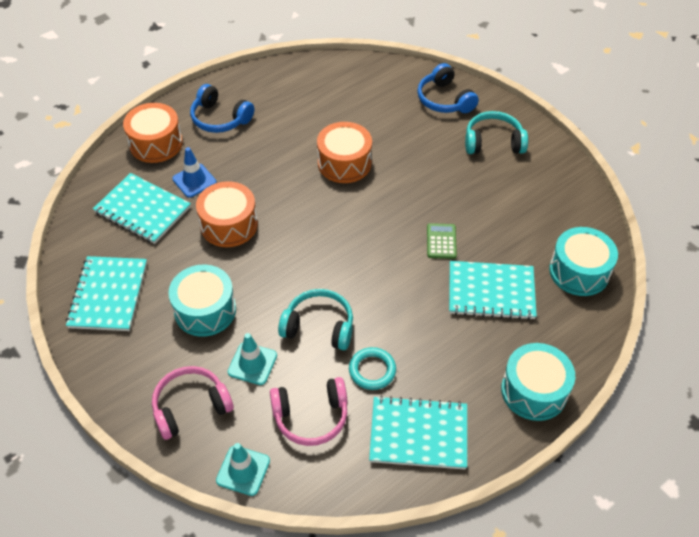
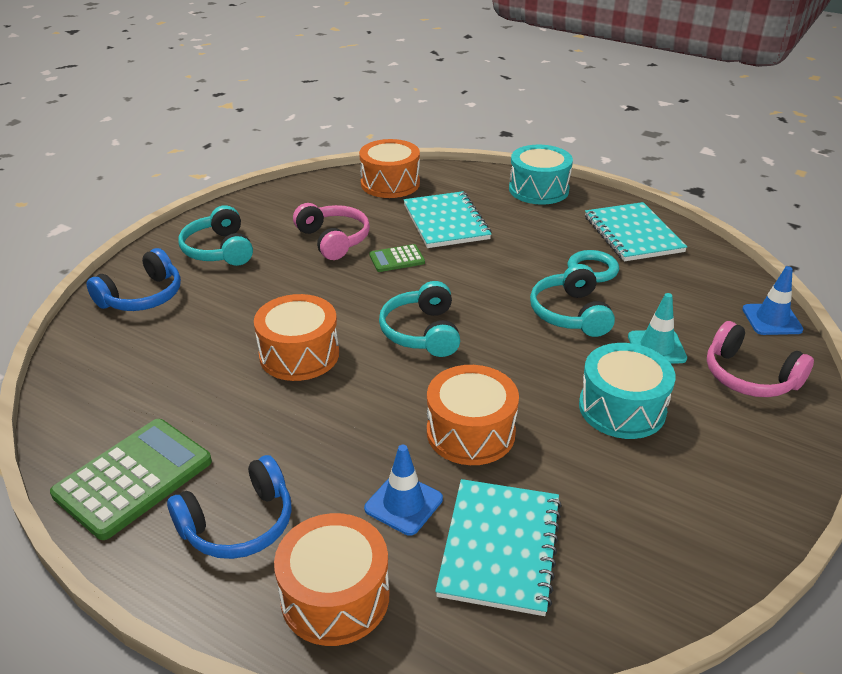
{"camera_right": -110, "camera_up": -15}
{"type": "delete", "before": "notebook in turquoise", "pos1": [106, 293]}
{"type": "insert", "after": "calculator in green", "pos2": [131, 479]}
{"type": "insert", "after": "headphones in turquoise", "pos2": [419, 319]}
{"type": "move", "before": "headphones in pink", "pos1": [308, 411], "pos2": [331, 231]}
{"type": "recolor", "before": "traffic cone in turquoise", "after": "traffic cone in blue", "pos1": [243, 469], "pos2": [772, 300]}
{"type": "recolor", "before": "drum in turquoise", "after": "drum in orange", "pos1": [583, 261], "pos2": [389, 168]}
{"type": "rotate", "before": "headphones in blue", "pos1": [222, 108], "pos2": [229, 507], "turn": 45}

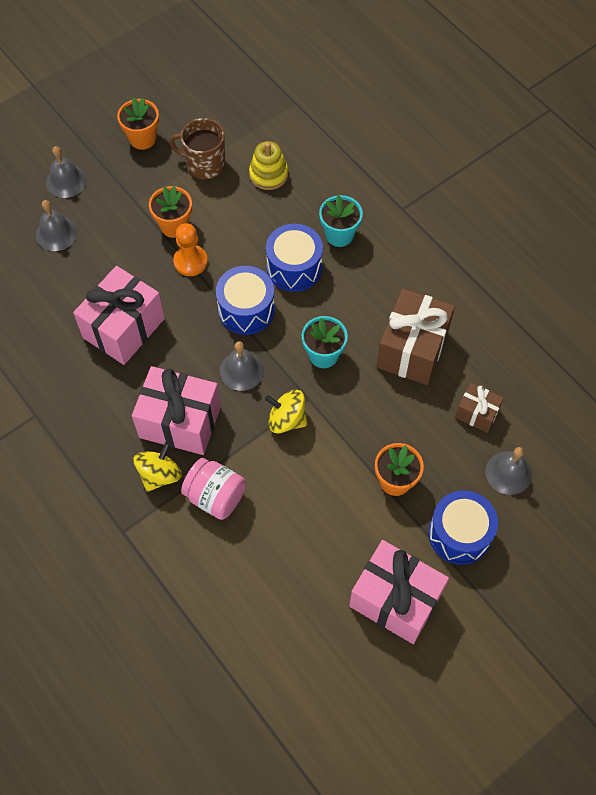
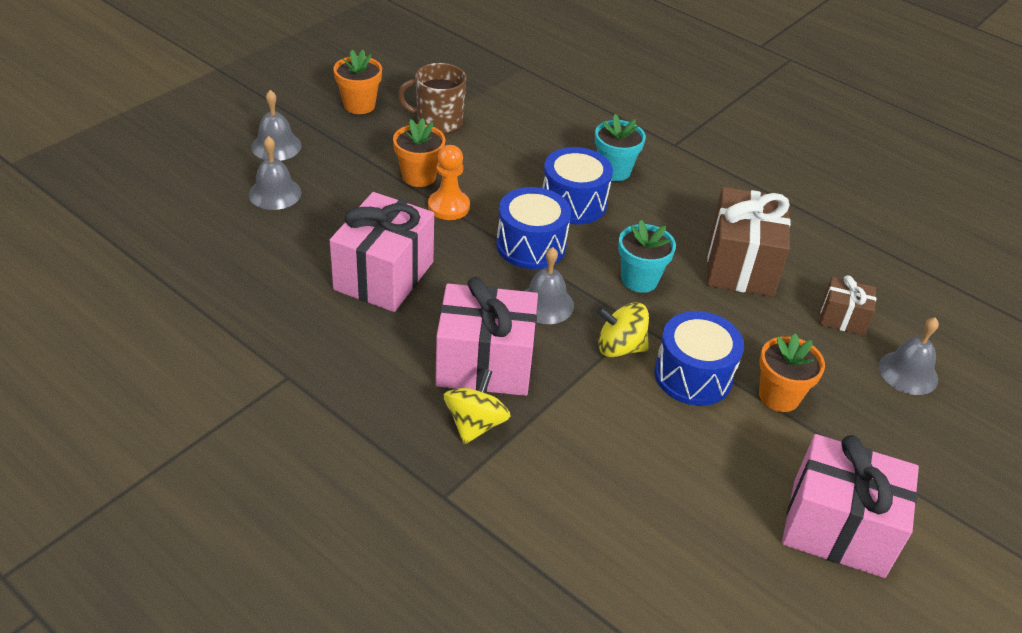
{"camera_right": -15, "camera_up": -20}
{"type": "delete", "before": "jar in pink", "pos1": [213, 489]}
{"type": "delete", "before": "stacking toy in yellow", "pos1": [268, 165]}
{"type": "move", "before": "drum in blue", "pos1": [463, 527], "pos2": [699, 358]}

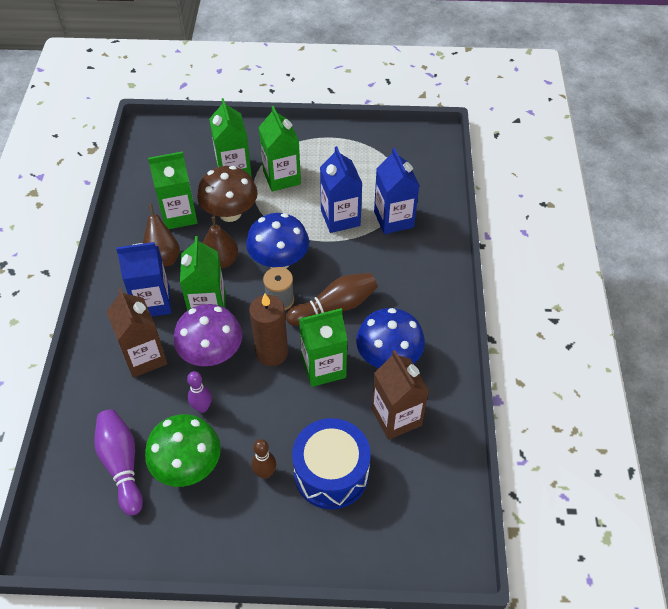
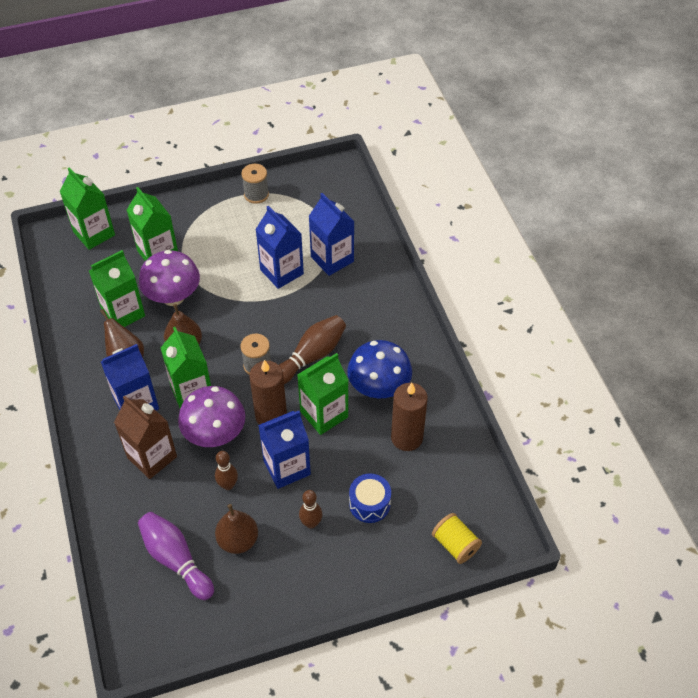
{"camera_right": -20, "camera_up": 0}
{"type": "delete", "before": "mushroom in blue", "pos1": [277, 240]}
{"type": "insert", "after": "spool in grey", "pos2": [255, 184]}
{"type": "insert", "after": "carton in blue", "pos2": [284, 450]}
{"type": "insert", "after": "spool in yellow", "pos2": [457, 538]}
{"type": "move", "before": "carton in green", "pos1": [280, 149], "pos2": [87, 208]}
{"type": "replace", "before": "mushroom in green", "after": "pear in brown", "pos1": [183, 450], "pos2": [236, 529]}
{"type": "replace", "before": "carton in brown", "after": "candle in brown", "pos1": [400, 395], "pos2": [409, 417]}
{"type": "recolor", "before": "bowling pin in purple", "after": "bowling pin in brown", "pos1": [199, 392], "pos2": [226, 470]}
{"type": "recolor", "before": "mushroom in brown", "after": "mushroom in purple", "pos1": [227, 194], "pos2": [169, 278]}
{"type": "resize", "before": "drum in blue", "pos1": [331, 463], "pos2": [370, 498], "scale": 0.59}

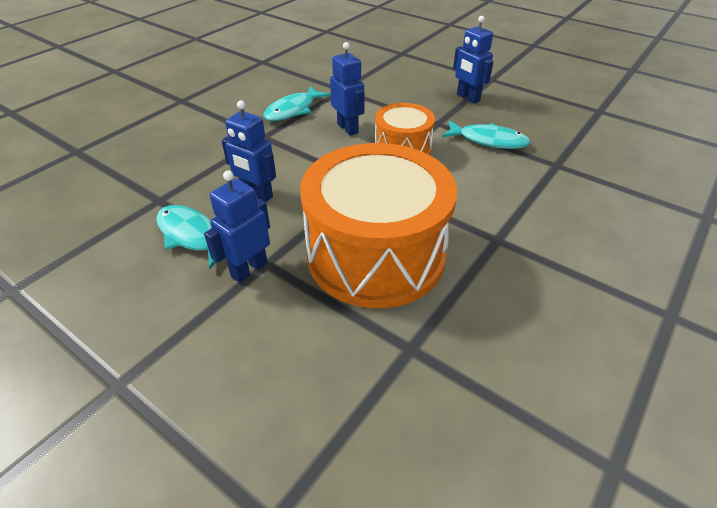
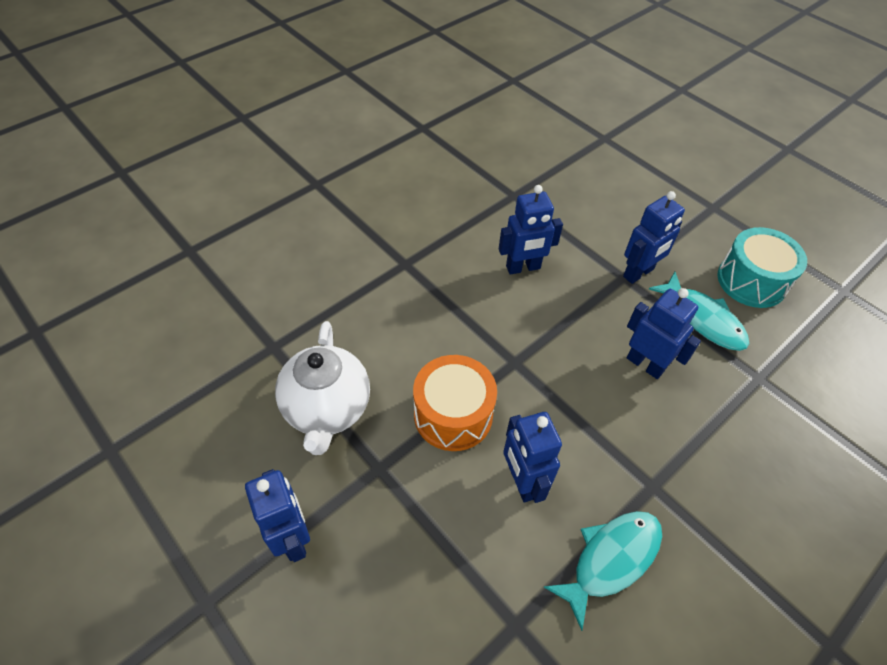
{"camera_right": -170, "camera_up": 10}
{"type": "insert", "after": "drum in turquoise", "pos2": [762, 267]}
{"type": "replace", "before": "drum in orange", "after": "robot in blue", "pos1": [378, 225], "pos2": [531, 230]}
{"type": "replace", "before": "fish in turquoise", "after": "teapot in white", "pos1": [486, 134], "pos2": [322, 388]}

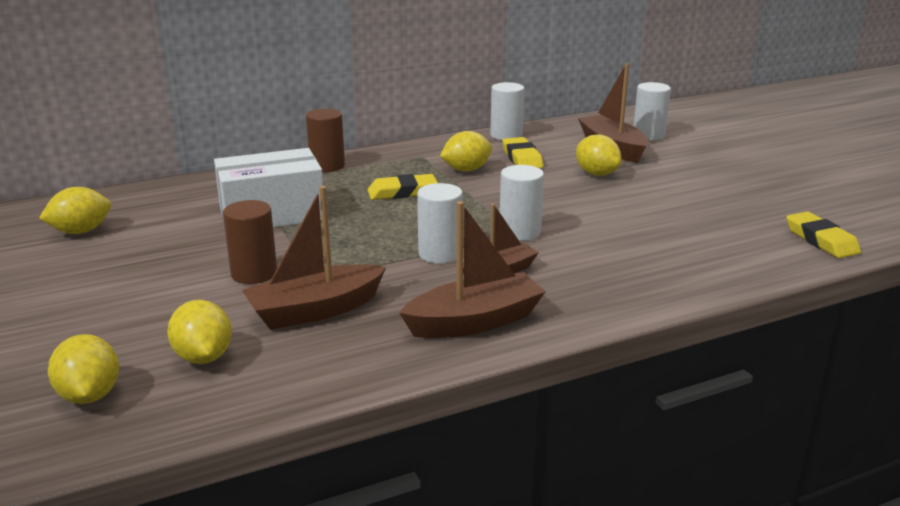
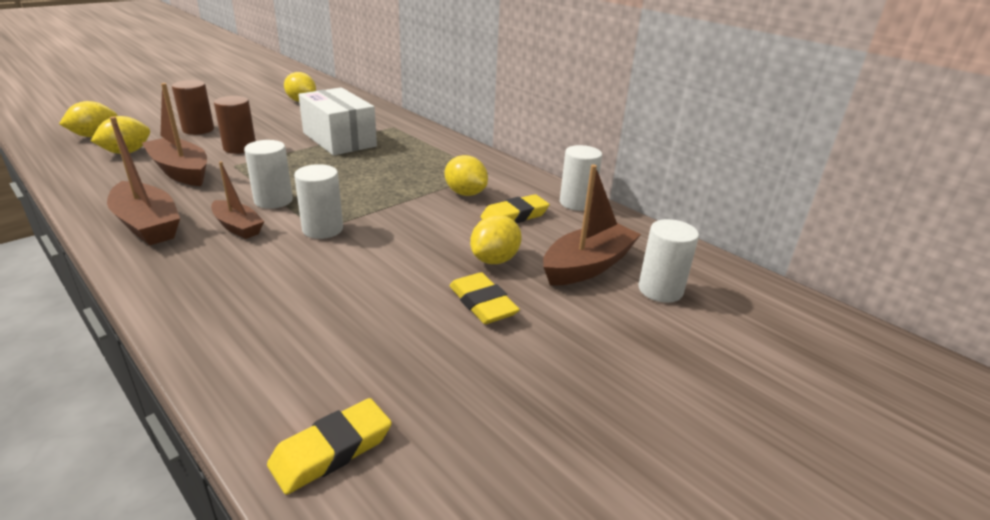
{"camera_right": 70, "camera_up": 5}
{"type": "move", "before": "cylinder in brown", "pos1": [325, 140], "pos2": [193, 107]}
{"type": "move", "before": "eraser in yellow", "pos1": [402, 187], "pos2": [484, 298]}

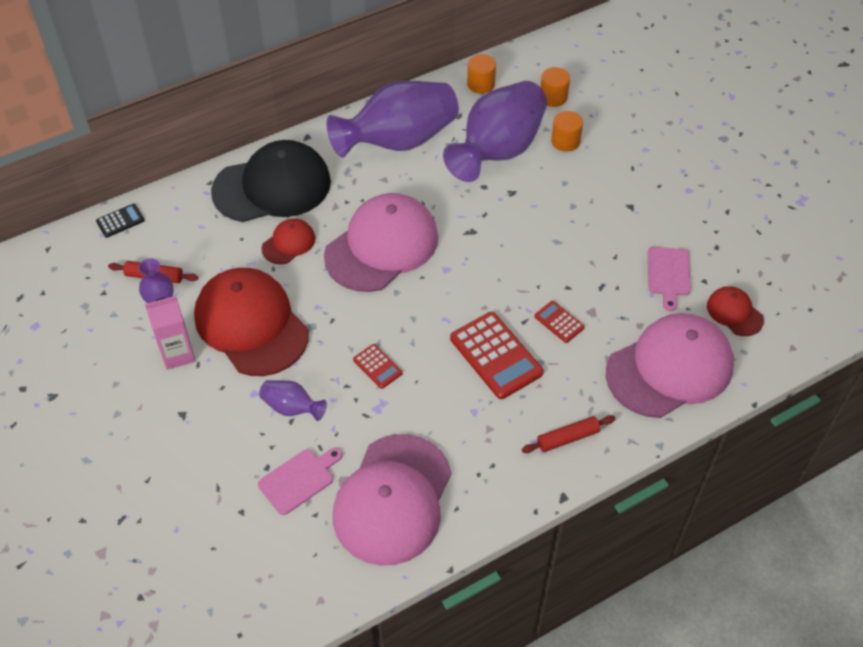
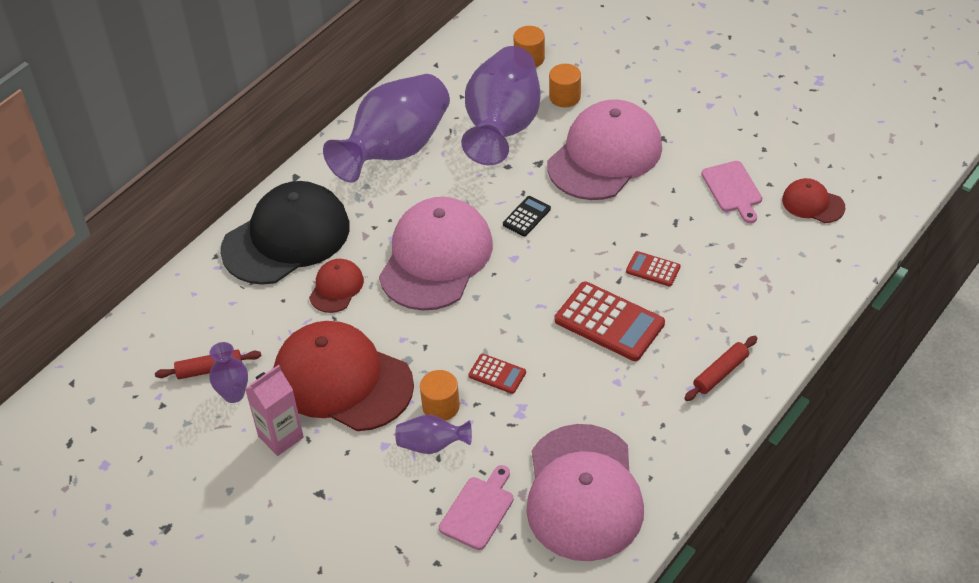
{"camera_right": -20, "camera_up": -5}
{"type": "move", "before": "calculator in black", "pos1": [120, 221], "pos2": [527, 216]}
{"type": "move", "before": "cylinder in orange", "pos1": [481, 74], "pos2": [440, 395]}
{"type": "move", "before": "cap in pink", "pos1": [670, 365], "pos2": [604, 149]}

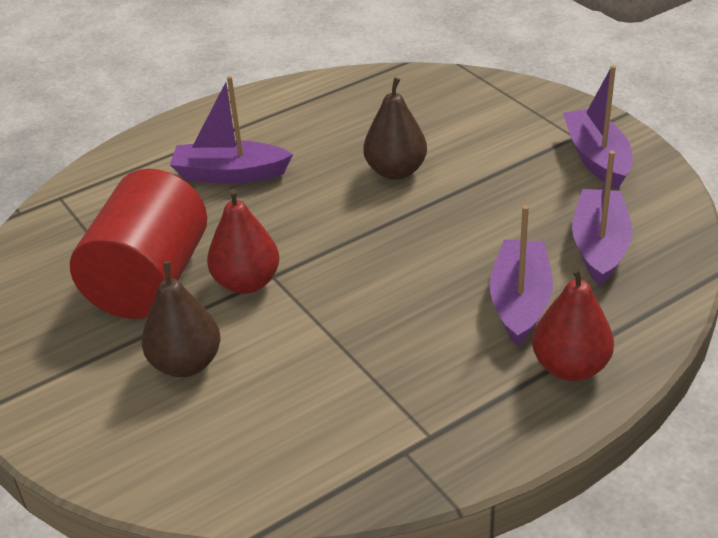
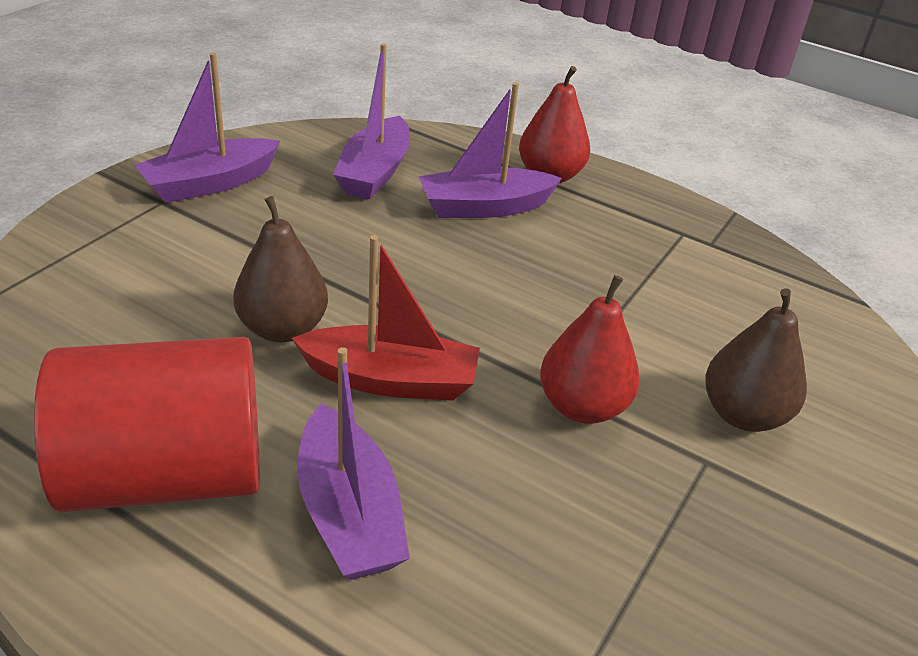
{"camera_right": -120, "camera_up": 0}
{"type": "insert", "after": "boat in red", "pos2": [386, 318]}
{"type": "move", "before": "cylinder in red", "pos1": [138, 244], "pos2": [147, 424]}
{"type": "rotate", "before": "boat in purple", "pos1": [602, 218], "pos2": [371, 121], "turn": -60}

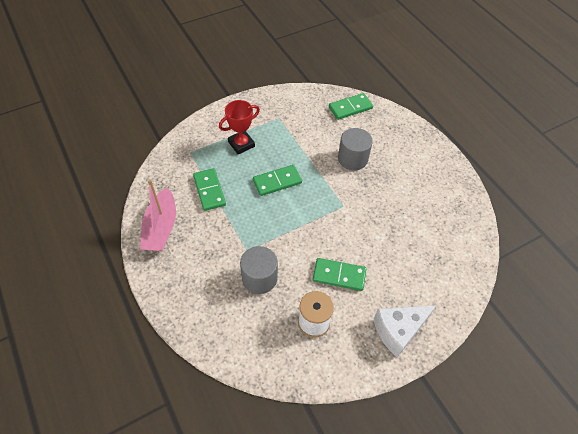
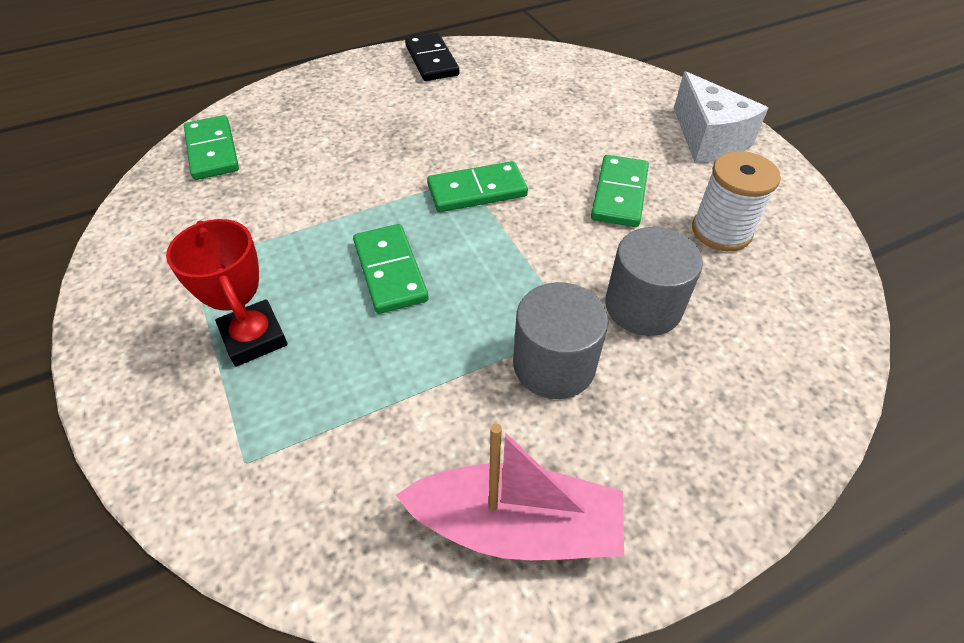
{"camera_right": -85, "camera_up": -5}
{"type": "insert", "after": "domino in black", "pos2": [432, 57]}
{"type": "move", "before": "domino in green", "pos1": [209, 189], "pos2": [477, 186]}
{"type": "move", "before": "cylinder in grey", "pos1": [355, 149], "pos2": [560, 340]}

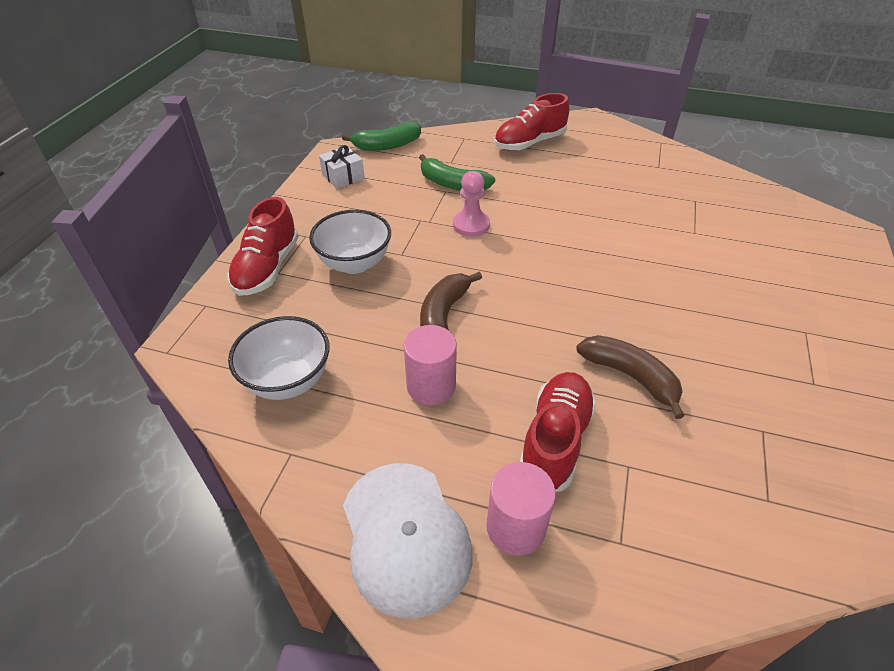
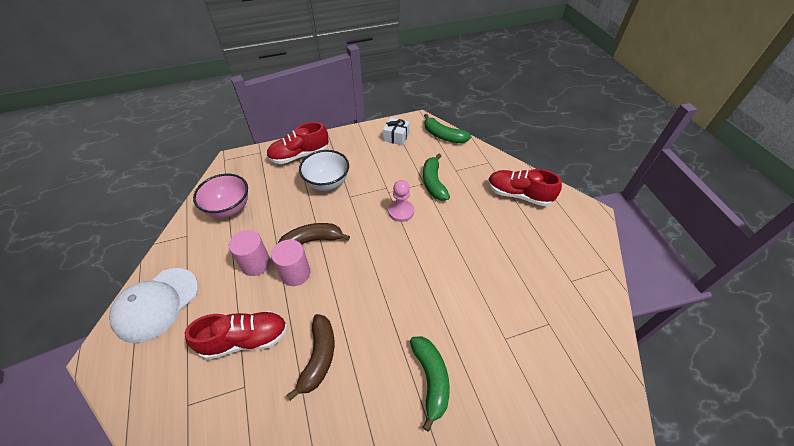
{"camera_right": 55, "camera_up": 5}
{"type": "insert", "after": "banana in green", "pos2": [430, 384]}
{"type": "move", "before": "cylinder in pink", "pos1": [521, 509], "pos2": [291, 262]}
{"type": "recolor", "before": "bowl in white", "after": "bowl in pink", "pos1": [278, 358], "pos2": [220, 196]}

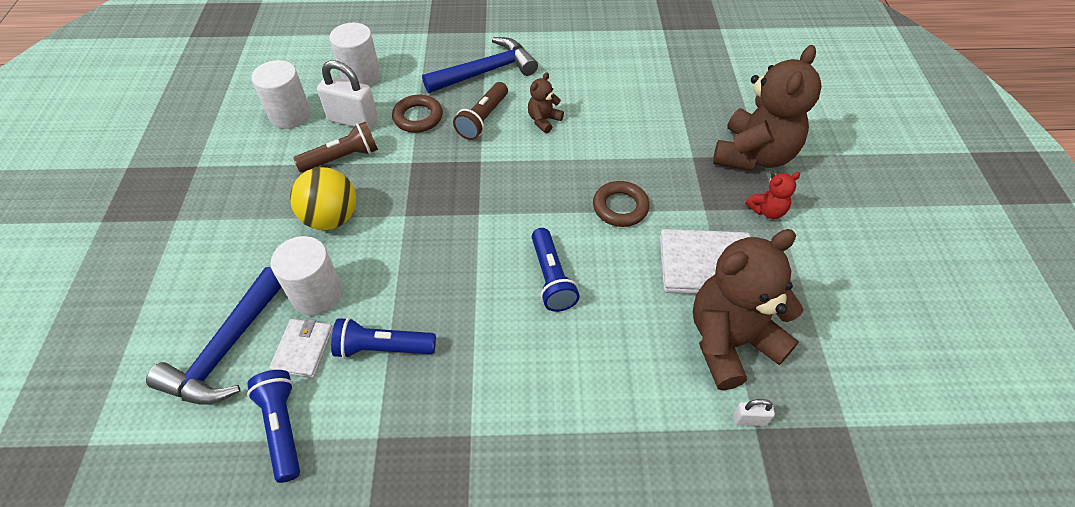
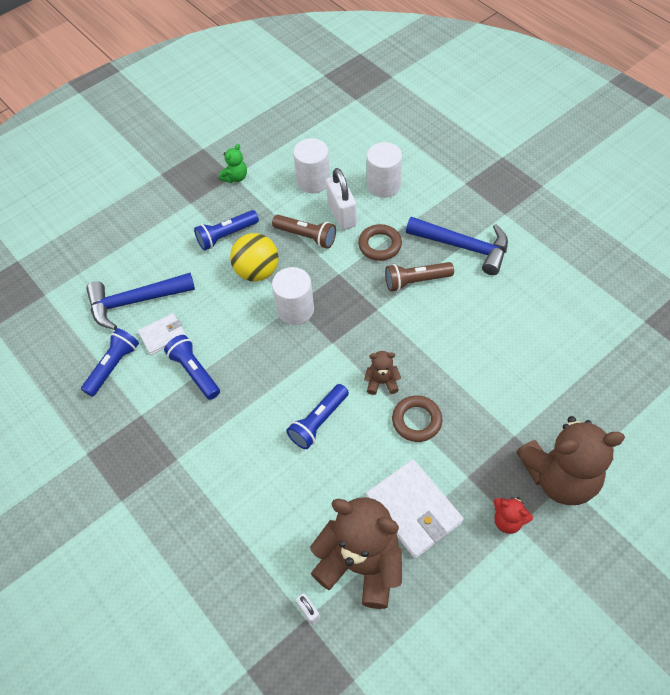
{"camera_right": 55, "camera_up": 5}
{"type": "insert", "after": "flashlight in blue", "pos2": [226, 230]}
{"type": "insert", "after": "teddy bear in green", "pos2": [233, 163]}
{"type": "move", "before": "cylinder in white", "pos1": [307, 276], "pos2": [293, 296]}
{"type": "move", "before": "teddy bear in brown", "pos1": [546, 102], "pos2": [382, 373]}

